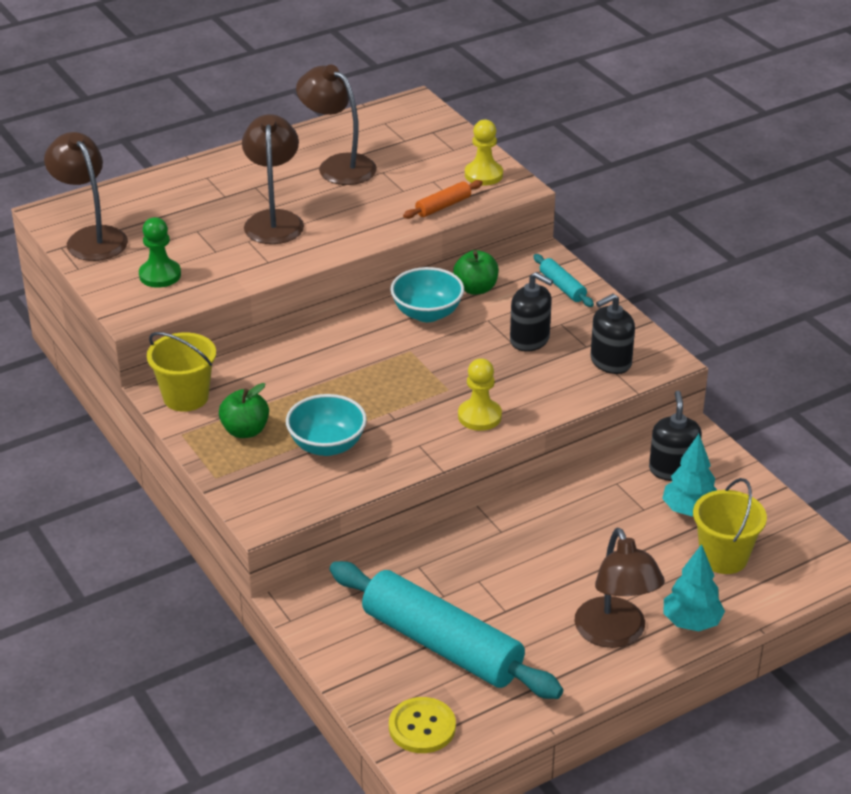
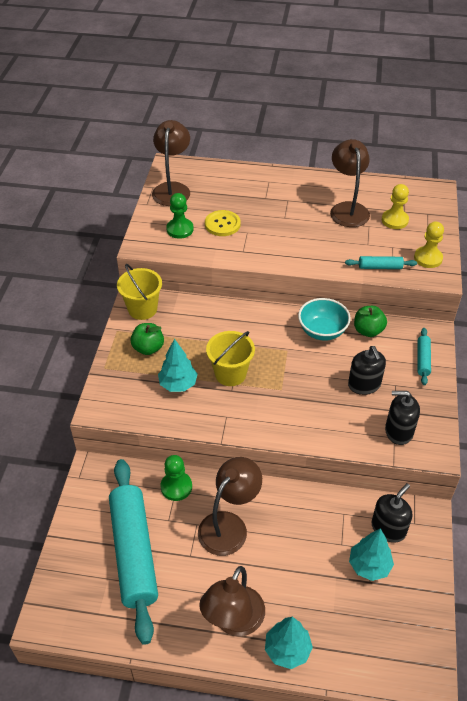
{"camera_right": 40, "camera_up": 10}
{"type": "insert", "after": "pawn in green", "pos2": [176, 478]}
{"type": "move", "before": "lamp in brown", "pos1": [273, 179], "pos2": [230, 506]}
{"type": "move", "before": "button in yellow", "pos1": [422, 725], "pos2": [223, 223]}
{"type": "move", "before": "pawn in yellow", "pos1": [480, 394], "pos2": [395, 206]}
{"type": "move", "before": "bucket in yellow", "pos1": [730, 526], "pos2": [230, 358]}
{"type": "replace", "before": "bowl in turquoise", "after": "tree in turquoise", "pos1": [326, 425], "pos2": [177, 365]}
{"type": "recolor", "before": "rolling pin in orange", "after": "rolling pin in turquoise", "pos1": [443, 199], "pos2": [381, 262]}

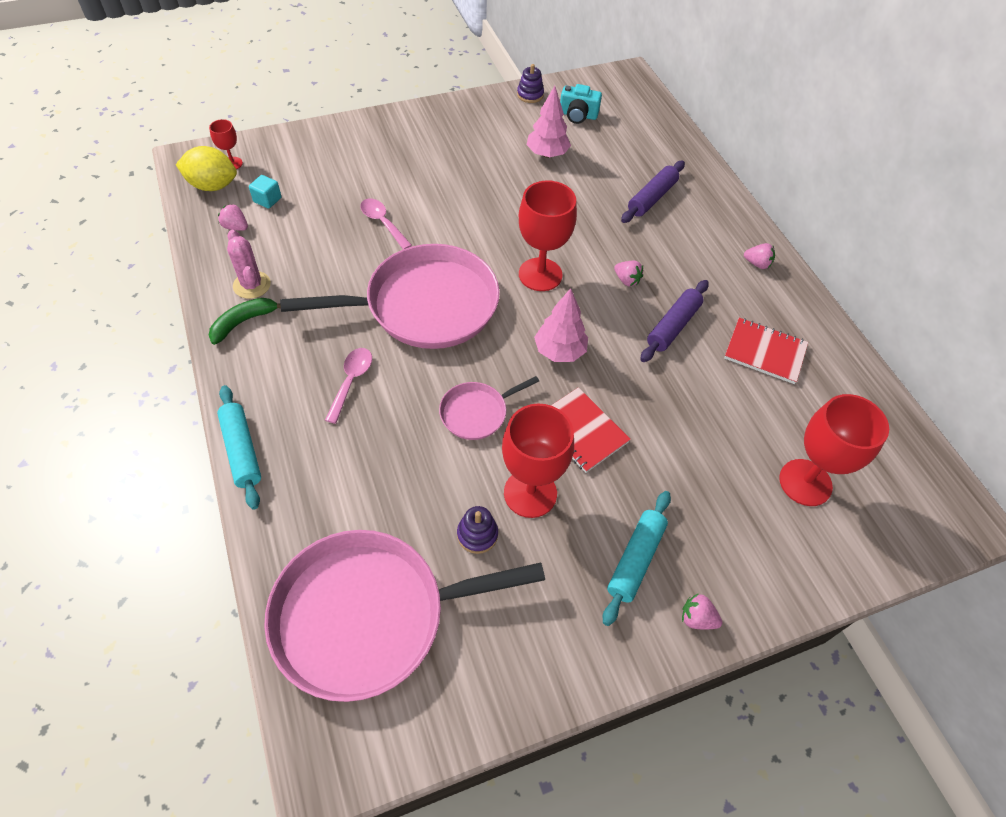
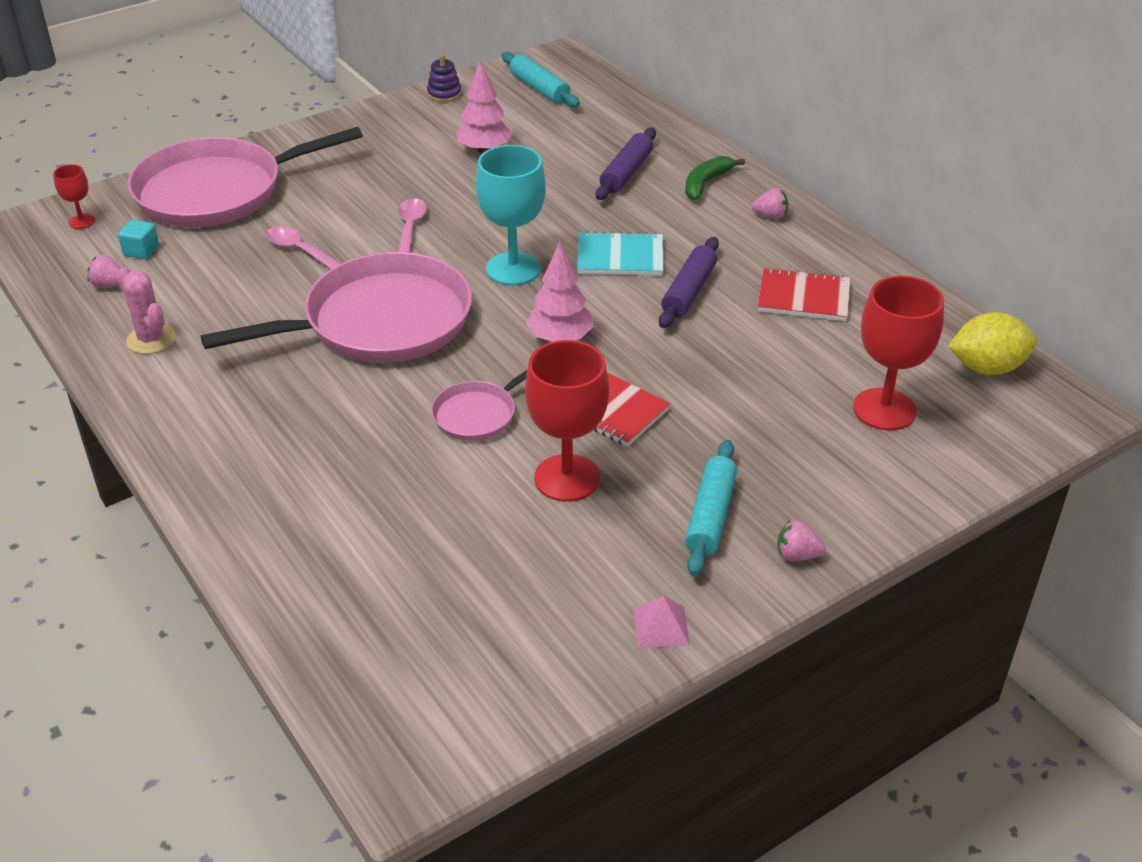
{"camera_right": -10, "camera_up": -15}
{"type": "delete", "before": "stacking toy in purple", "pos1": [477, 530]}
{"type": "delete", "before": "camera in turquoise", "pos1": [581, 104]}
{"type": "insert", "after": "pyramid in pink", "pos2": [661, 622]}
{"type": "move", "before": "lemon in yellow", "pos1": [206, 168], "pos2": [992, 343]}
{"type": "move", "before": "banana in green", "pos1": [245, 321], "pos2": [715, 178]}
{"type": "move", "before": "rolling pin in turquoise", "pos1": [239, 447], "pos2": [540, 79]}
{"type": "move", "before": "pan in pink", "pos1": [404, 616], "pos2": [245, 177]}
{"type": "move", "before": "spoon in pink", "pos1": [348, 386], "pos2": [412, 225]}
{"type": "replace", "before": "strawberry in pink", "after": "notebook in turquoise", "pos1": [628, 273], "pos2": [620, 253]}
{"type": "recolor", "before": "goblet in red", "after": "goblet in turquoise", "pos1": [548, 235], "pos2": [511, 215]}

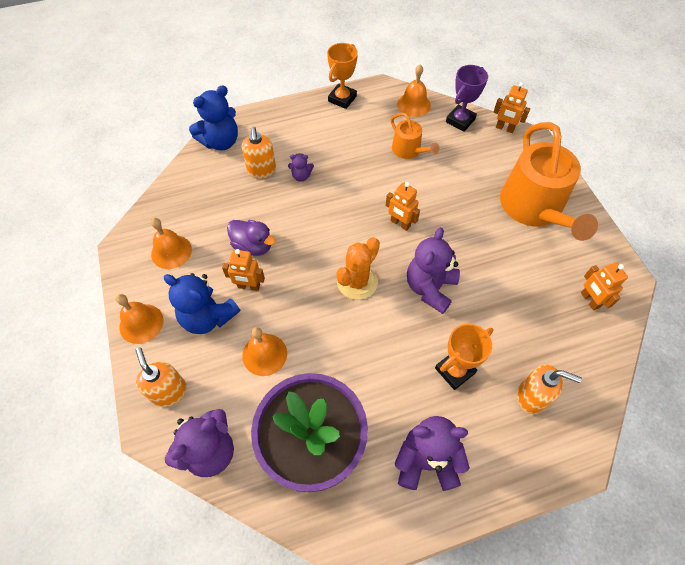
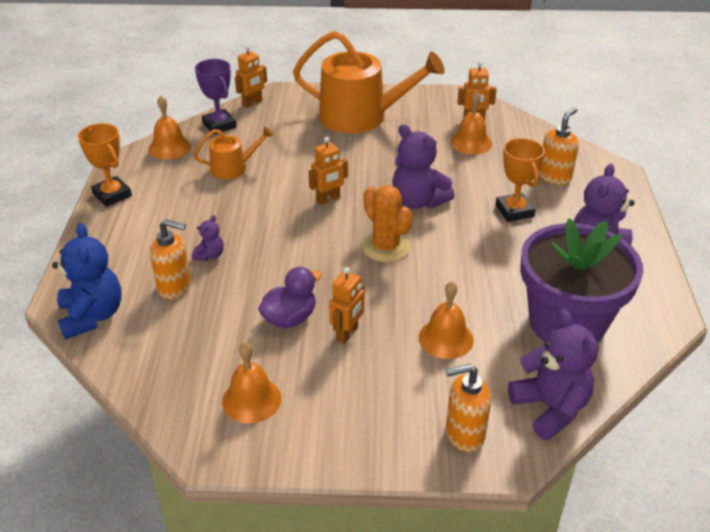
{"camera_right": -70, "camera_up": -20}
{"type": "delete", "before": "teddy bear in blue", "pos1": [202, 303]}
{"type": "move", "before": "bell in orange", "pos1": [140, 319], "pos2": [471, 122]}

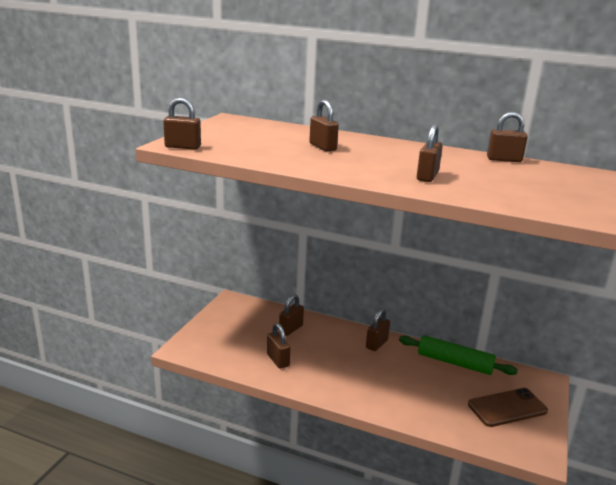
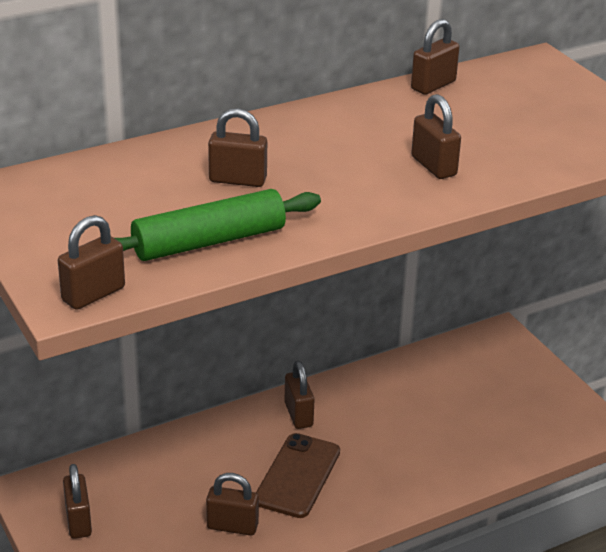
{"camera_right": -50, "camera_up": 10}
{"type": "move", "before": "padlock in brown", "pos1": [291, 315], "pos2": [77, 501]}
{"type": "move", "before": "rolling pin in green", "pos1": [458, 355], "pos2": [218, 225]}
{"type": "move", "before": "phone in brown", "pos1": [508, 407], "pos2": [298, 475]}

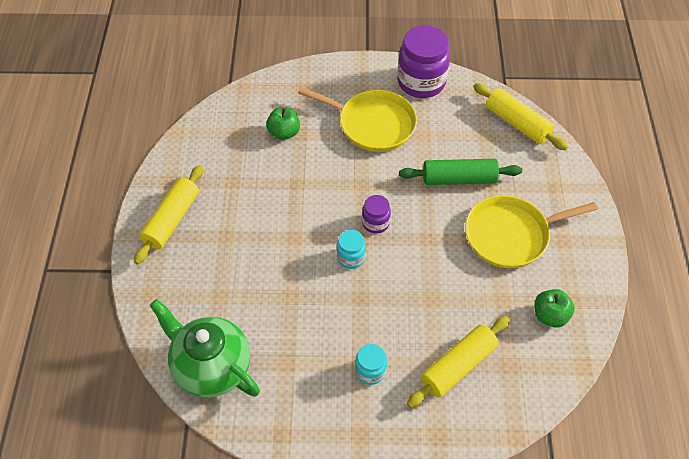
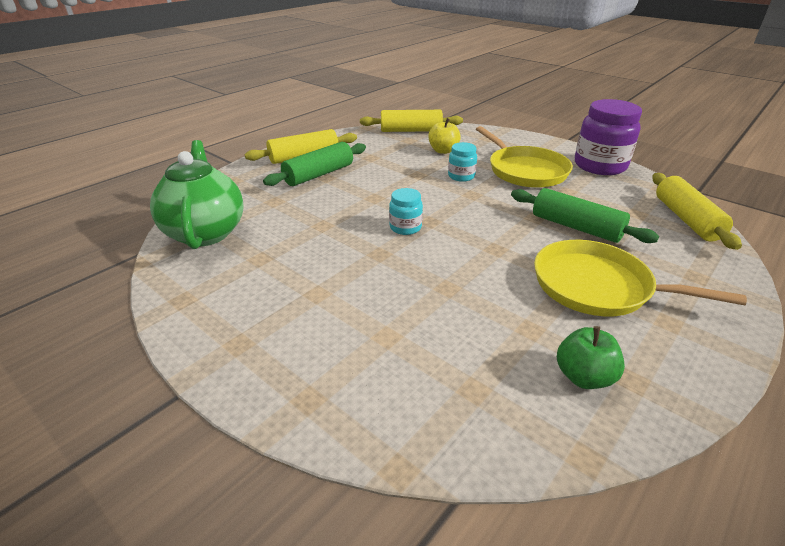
{"camera_right": 40, "camera_up": -20}
{"type": "delete", "before": "jar in purple", "pos1": [376, 214]}
{"type": "insert", "after": "rolling pin in green", "pos2": [314, 164]}
{"type": "move", "before": "jar in turquoise", "pos1": [371, 364], "pos2": [462, 162]}
{"type": "move", "before": "rolling pin in yellow", "pos1": [458, 362], "pos2": [411, 121]}
{"type": "recolor", "before": "apple in green", "after": "apple in yellow", "pos1": [283, 123], "pos2": [444, 136]}

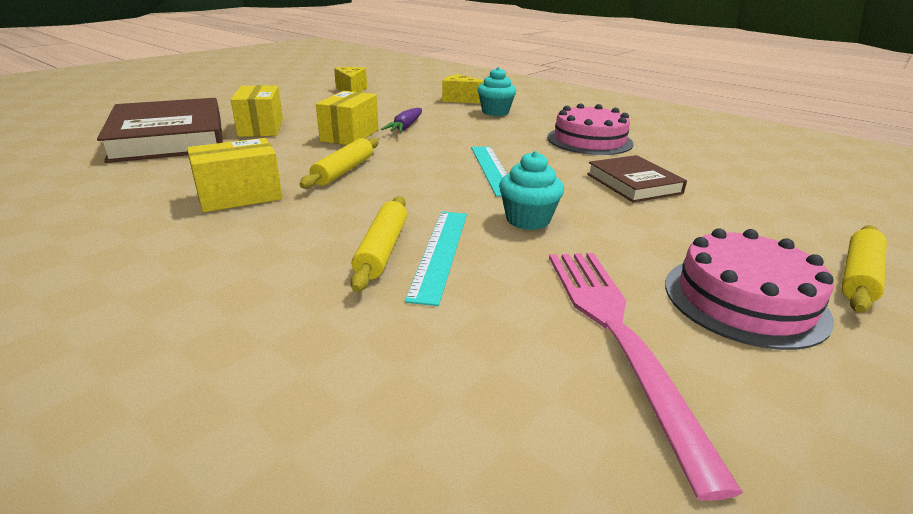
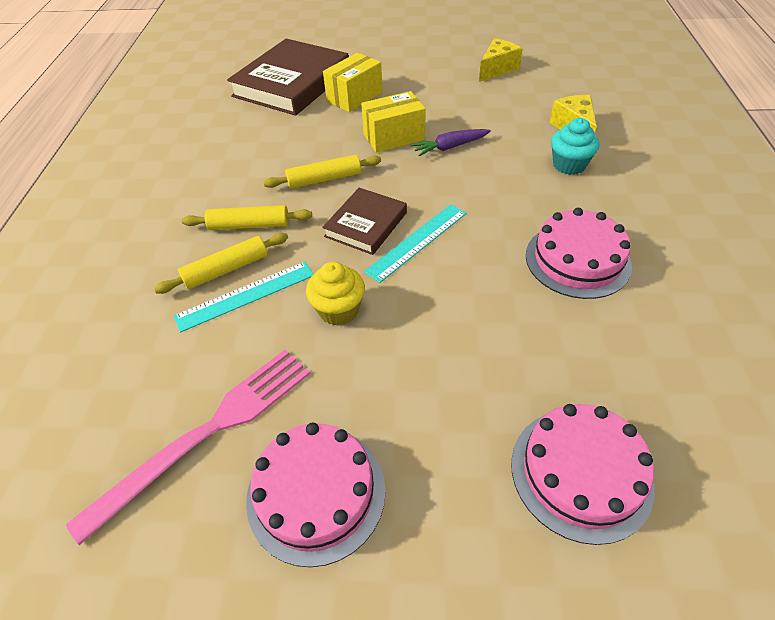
{"camera_right": 55, "camera_up": 20}
{"type": "delete", "before": "box in yellow", "pos1": [235, 175]}
{"type": "insert", "after": "cake in pink", "pos2": [583, 474]}
{"type": "move", "before": "book in brown", "pos1": [637, 179], "pos2": [364, 221]}
{"type": "move", "before": "rolling pin in yellow", "pos1": [864, 268], "pos2": [247, 217]}
{"type": "recolor", "before": "cupcake in turquoise", "after": "cupcake in yellow", "pos1": [531, 190], "pos2": [335, 293]}

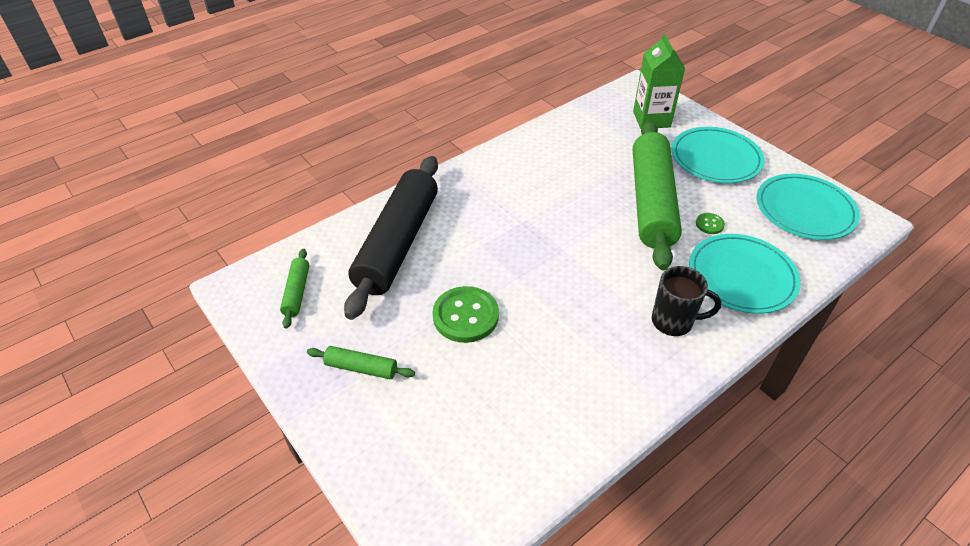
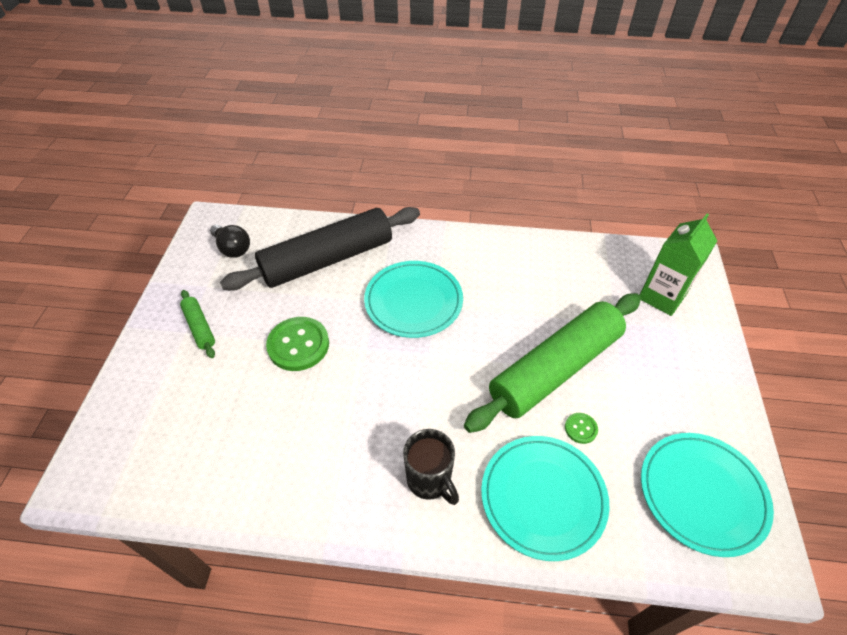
{"camera_right": 45, "camera_up": 5}
{"type": "move", "before": "plate in turquoise", "pos1": [718, 155], "pos2": [413, 299]}
{"type": "replace", "before": "rolling pin in green", "after": "light bulb in black", "pos1": [294, 289], "pos2": [230, 241]}

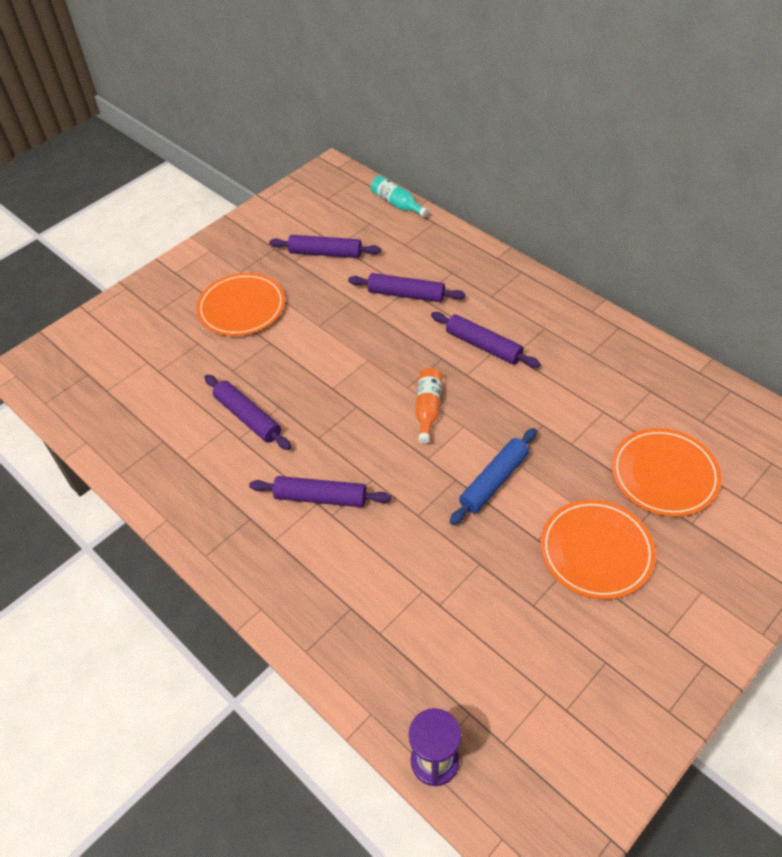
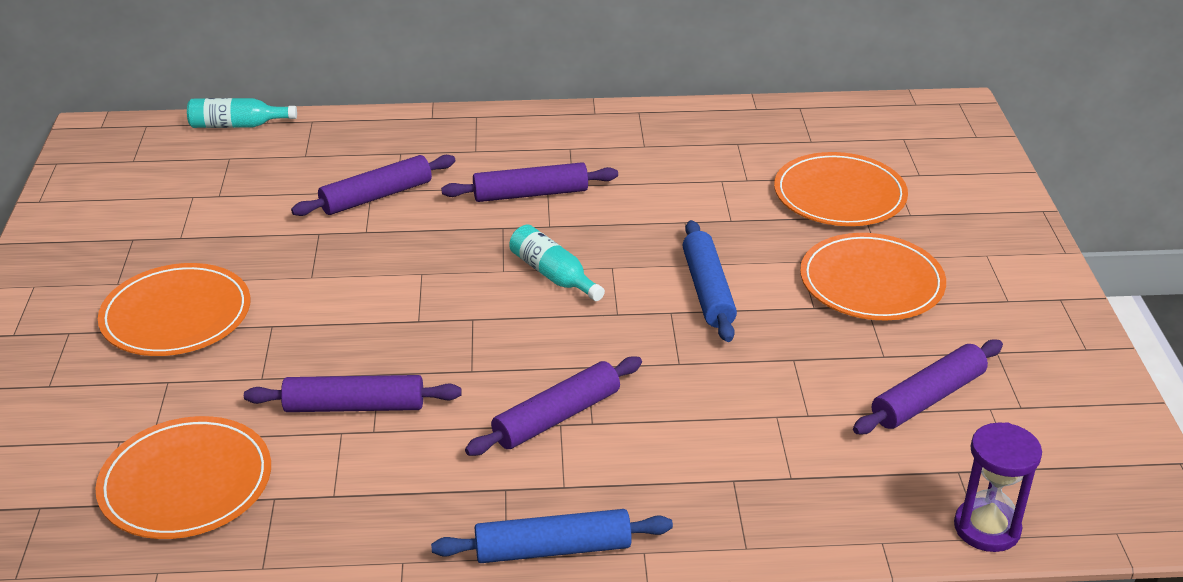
{"camera_right": -50, "camera_up": -15}
{"type": "insert", "after": "plate in orange", "pos2": [183, 477]}
{"type": "insert", "after": "rolling pin in blue", "pos2": [552, 536]}
{"type": "move", "before": "rolling pin in purple", "pos1": [325, 246], "pos2": [928, 386]}
{"type": "recolor", "before": "bottle in orange", "after": "bottle in turquoise", "pos1": [428, 406], "pos2": [557, 263]}

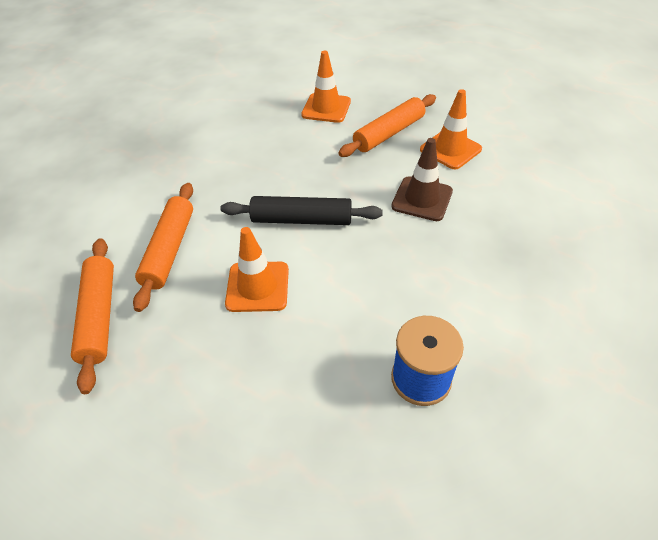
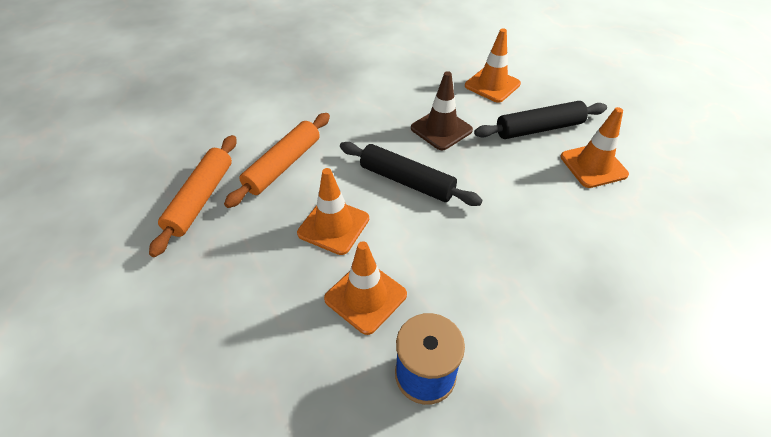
{"camera_right": 25, "camera_up": 0}
{"type": "insert", "after": "traffic cone in orange", "pos2": [365, 288]}
{"type": "move", "before": "traffic cone in brown", "pos1": [422, 179], "pos2": [442, 110]}
{"type": "recolor", "before": "rolling pin in orange", "after": "rolling pin in black", "pos1": [387, 125], "pos2": [540, 120]}

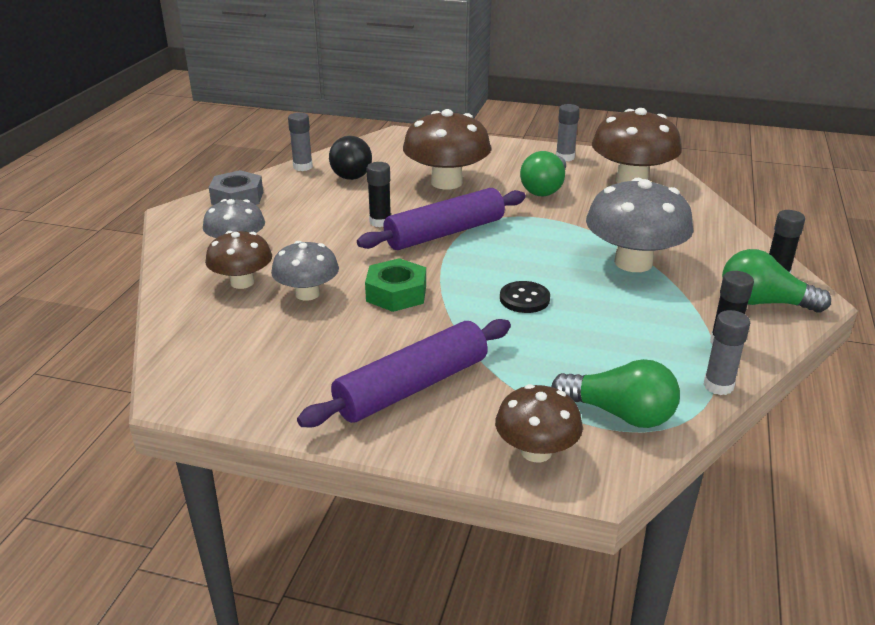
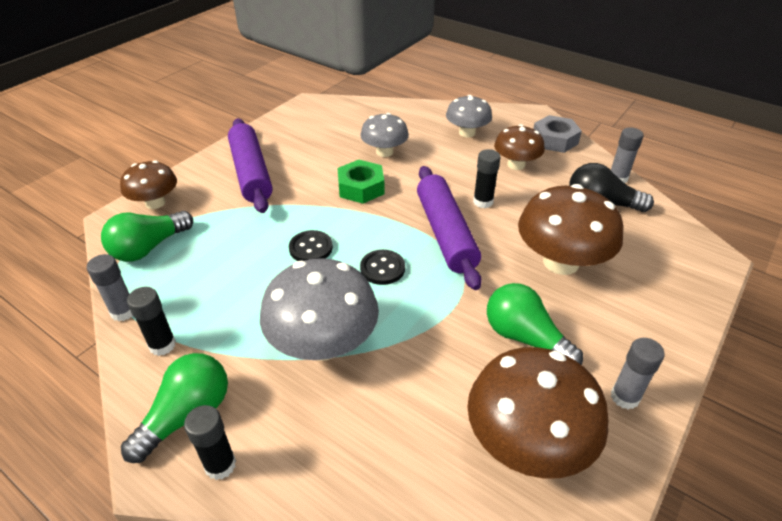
{"camera_right": 110, "camera_up": 10}
{"type": "insert", "after": "button in black", "pos2": [382, 267]}
{"type": "move", "before": "mushroom in brown", "pos1": [238, 260], "pos2": [519, 147]}

